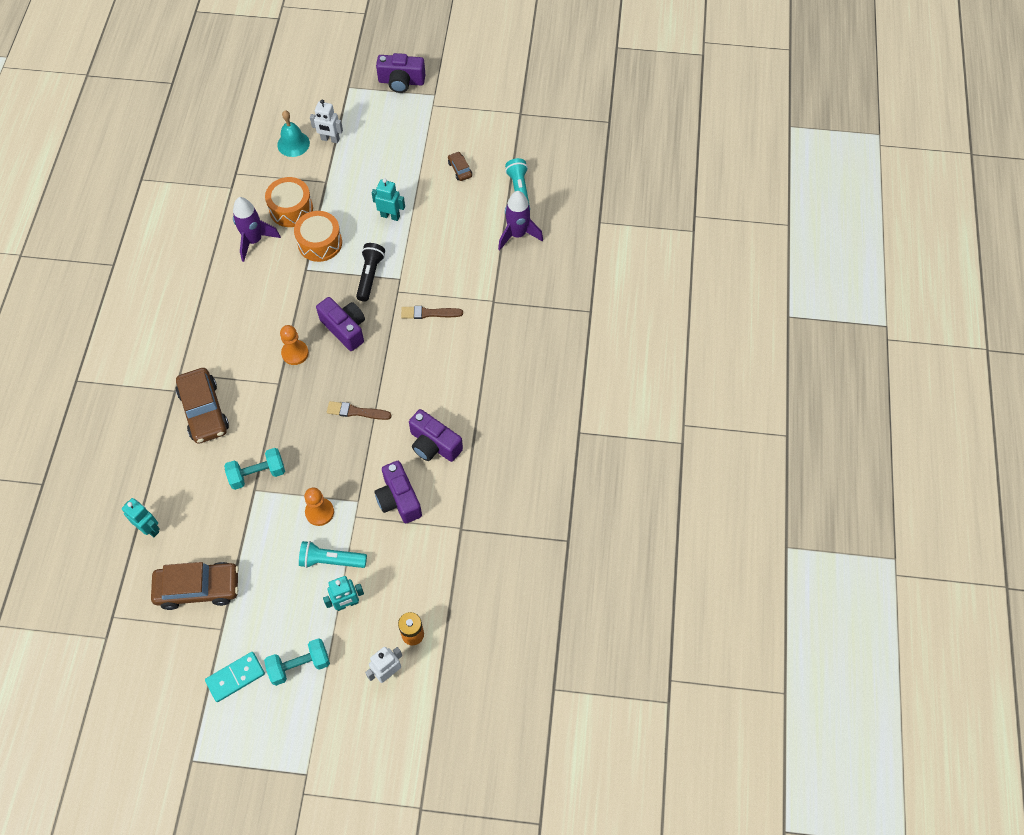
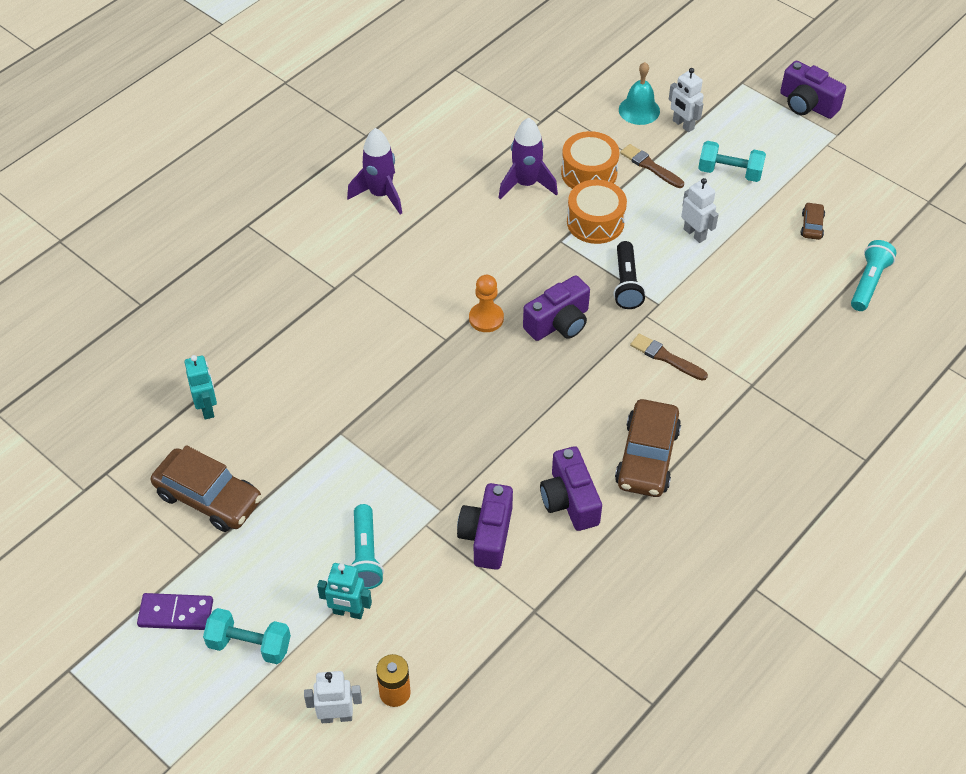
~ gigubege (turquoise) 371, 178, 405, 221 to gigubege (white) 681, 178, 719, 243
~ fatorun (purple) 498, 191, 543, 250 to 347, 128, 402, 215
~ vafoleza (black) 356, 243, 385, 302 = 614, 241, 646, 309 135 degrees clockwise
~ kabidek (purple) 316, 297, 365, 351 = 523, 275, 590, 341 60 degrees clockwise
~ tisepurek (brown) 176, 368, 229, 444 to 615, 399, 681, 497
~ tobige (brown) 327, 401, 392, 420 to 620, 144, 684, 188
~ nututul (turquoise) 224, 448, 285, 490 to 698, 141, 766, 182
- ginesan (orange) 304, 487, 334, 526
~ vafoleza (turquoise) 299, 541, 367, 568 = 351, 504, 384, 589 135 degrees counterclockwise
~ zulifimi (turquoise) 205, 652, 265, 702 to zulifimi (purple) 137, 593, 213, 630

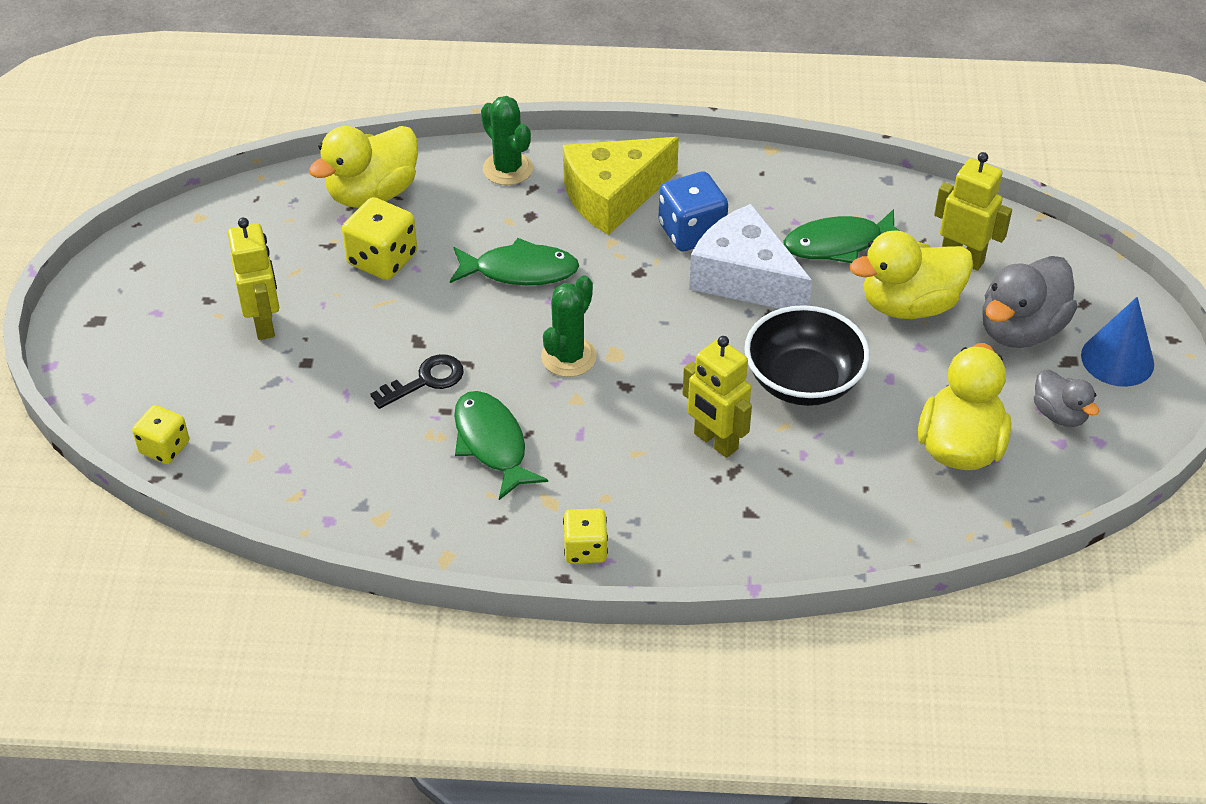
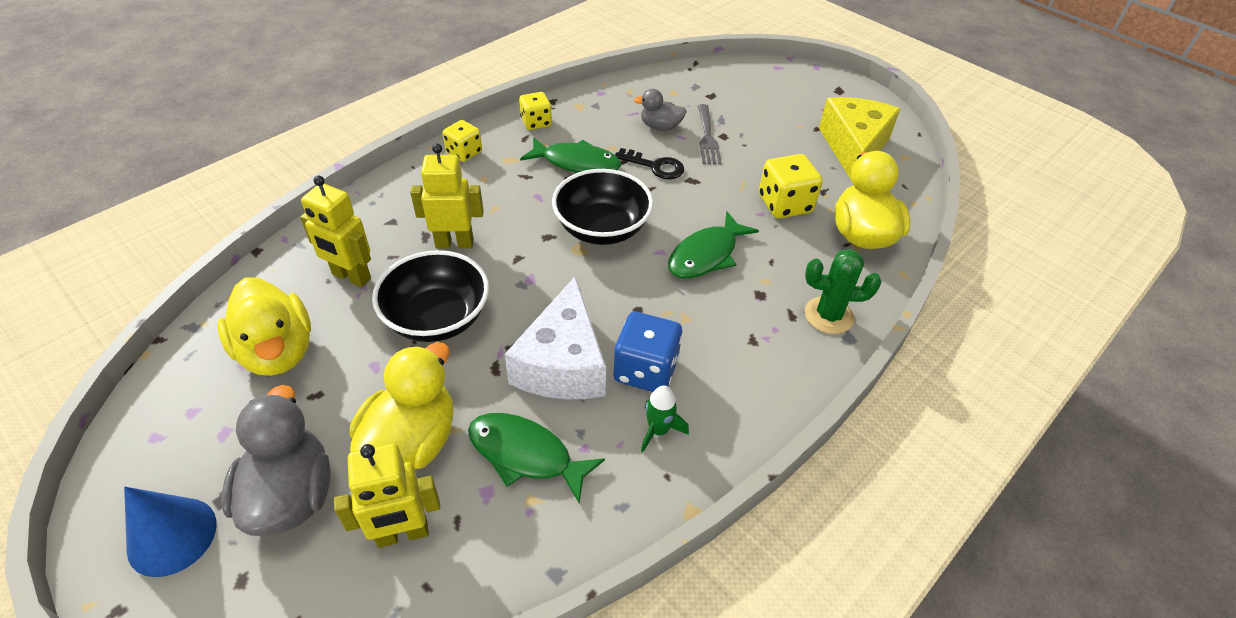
~ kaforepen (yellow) 563, 137, 679, 235 to 819, 97, 900, 181
~ kaforepen (white) 689, 204, 812, 309 = 505, 277, 606, 399 105 degrees clockwise
~ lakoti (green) 784, 209, 900, 263 = 468, 413, 605, 503 90 degrees counterclockwise
~ gigubege (yellow) 228, 218, 279, 340 to 300, 176, 371, 287
~ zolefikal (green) 541, 275, 597, 377 to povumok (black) 552, 169, 653, 245
~ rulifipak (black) 371, 354, 464, 409 = 615, 148, 684, 179 75 degrees counterclockwise
~ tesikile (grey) 1034, 370, 1099, 427 to 634, 89, 687, 131
~ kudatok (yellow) 132, 405, 189, 464 to 519, 92, 552, 130
+ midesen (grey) 698, 104, 722, 165
+ fatorun (green) 641, 385, 689, 453

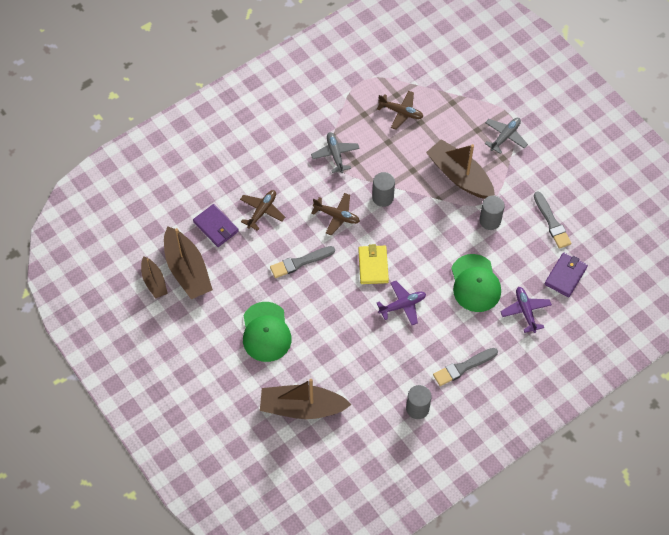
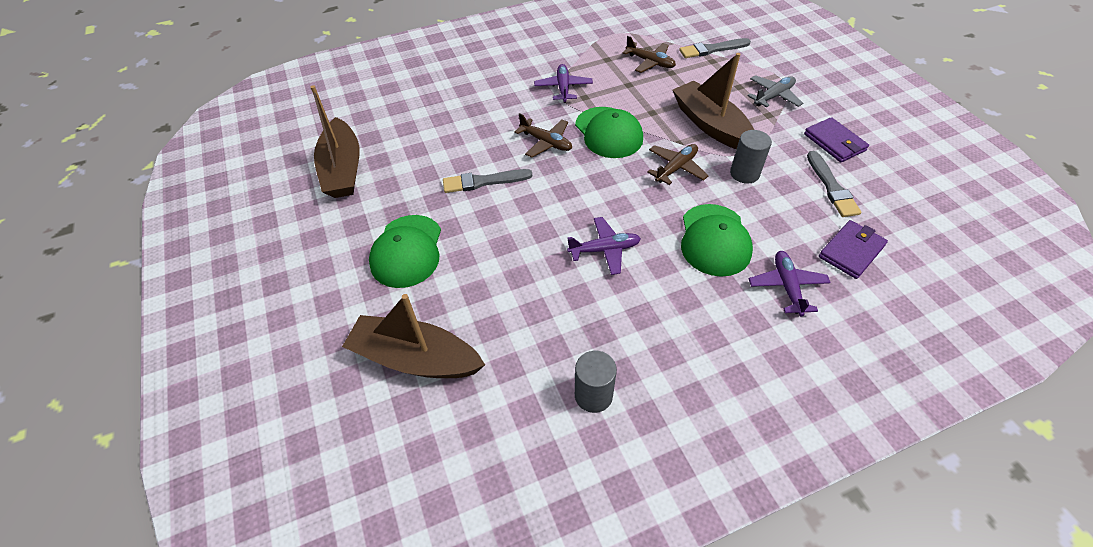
~ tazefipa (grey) 311, 132, 360, 173 to tazefipa (purple) 534, 64, 593, 103
~ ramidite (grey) 372, 172, 395, 207 to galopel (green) 575, 107, 643, 158
~ tazefipa (brown) 240, 190, 285, 231 to 647, 144, 709, 185
~ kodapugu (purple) 193, 204, 239, 247 to 804, 117, 869, 162
- kodapugu (yellow) 358, 244, 389, 284
- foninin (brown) 141, 256, 168, 299
~ tobige (grey) 433, 348, 498, 386 to 679, 38, 751, 58

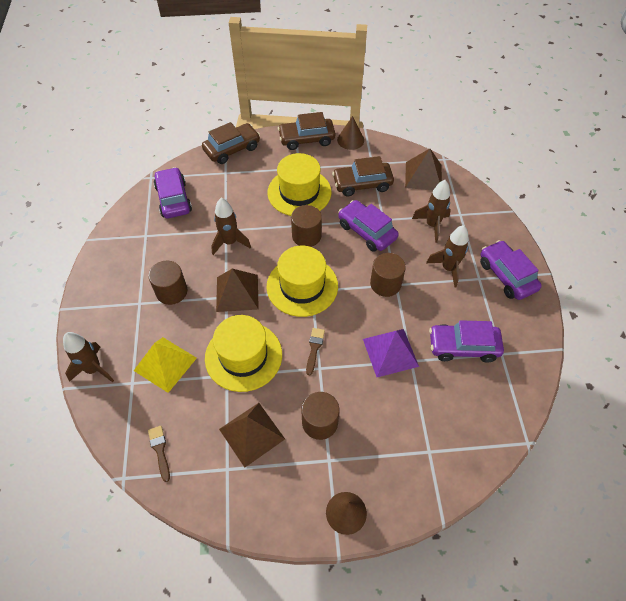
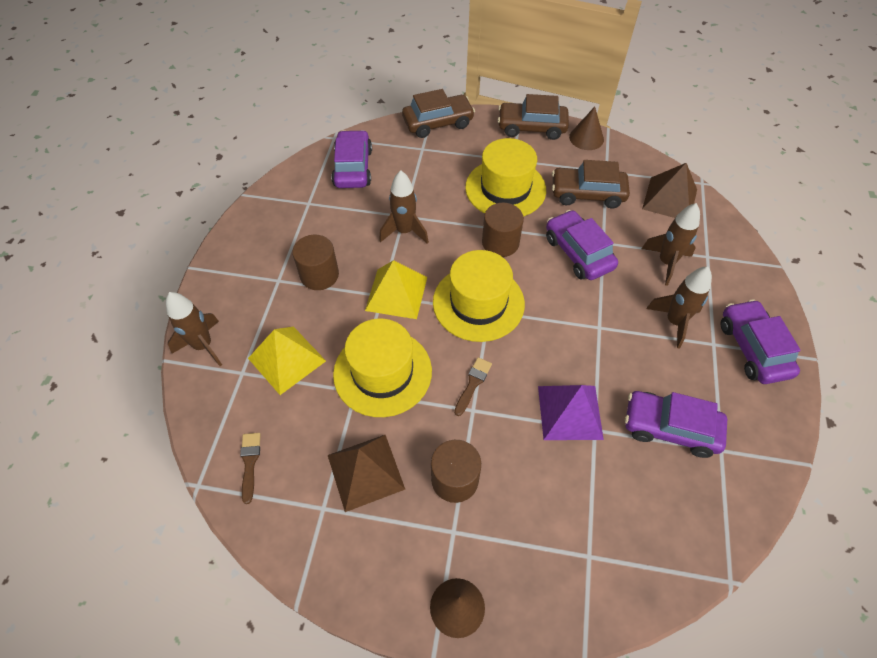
- ramidite (brown) 370, 253, 406, 297
~ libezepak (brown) 216, 269, 259, 312 to libezepak (yellow) 365, 260, 427, 319

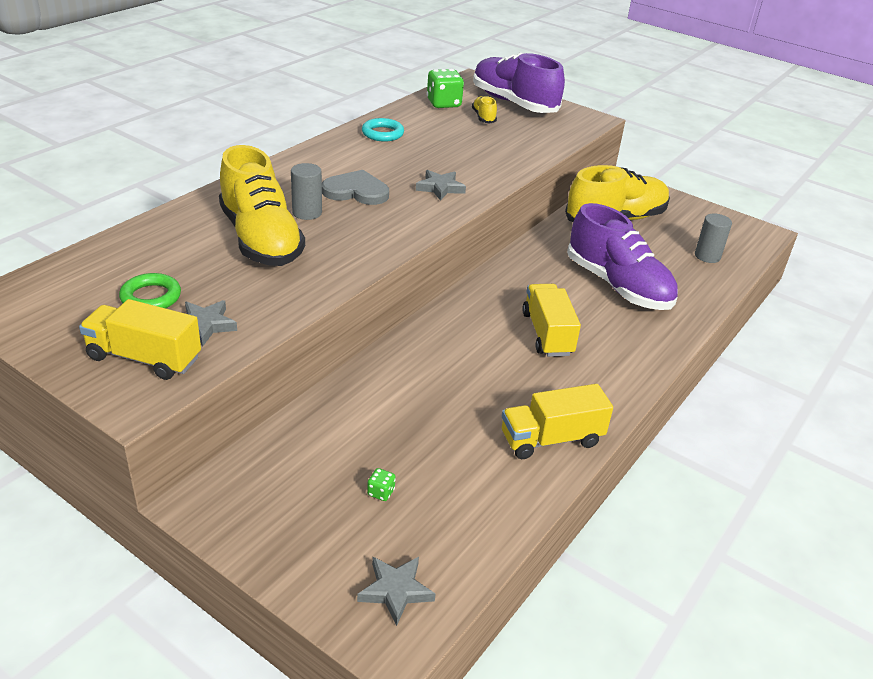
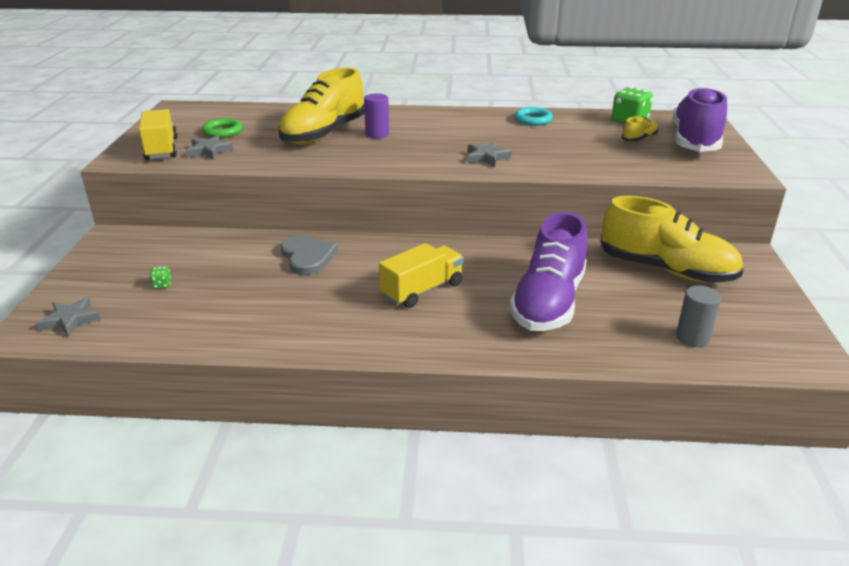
~ ramidite (grey) 291, 163, 322, 220 to ramidite (purple) 364, 93, 389, 139
~ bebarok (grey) 322, 170, 389, 205 to 281, 236, 338, 275
- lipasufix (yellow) 502, 384, 613, 459

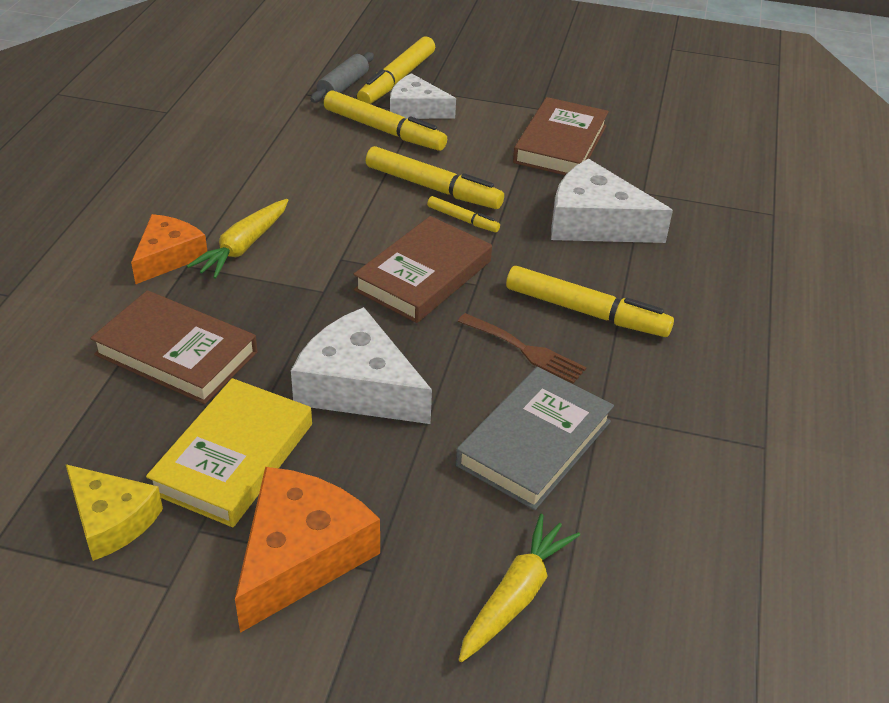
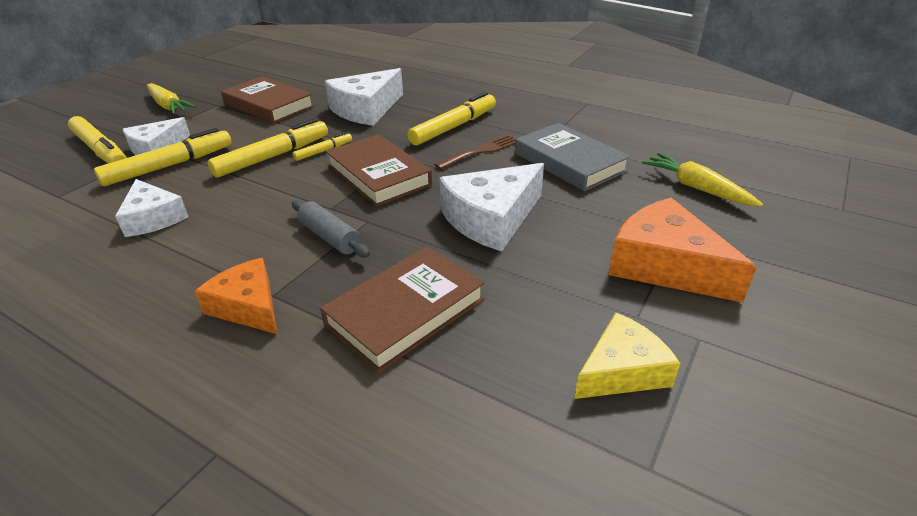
~ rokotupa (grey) 310, 52, 374, 102 to 292, 200, 370, 257
~ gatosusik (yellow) 187, 199, 288, 279 to 147, 83, 196, 114
- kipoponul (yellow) 146, 378, 312, 527
+ kaforepen (white) 115, 179, 188, 237

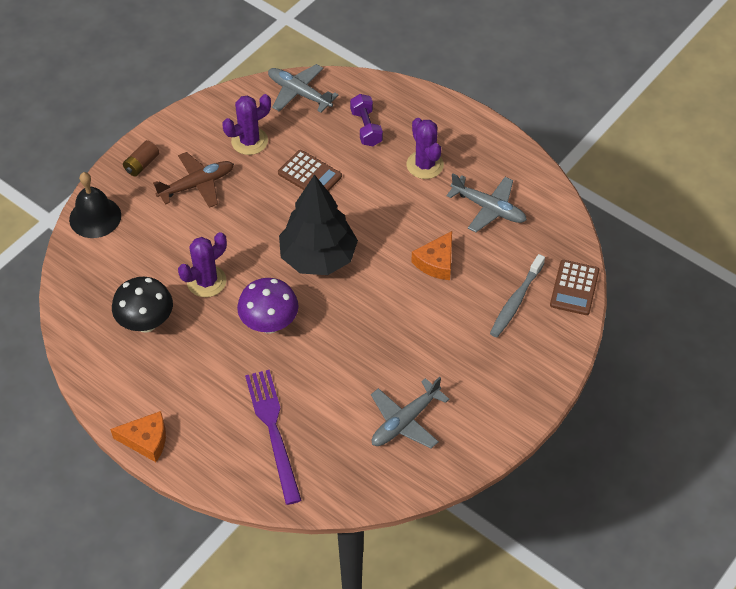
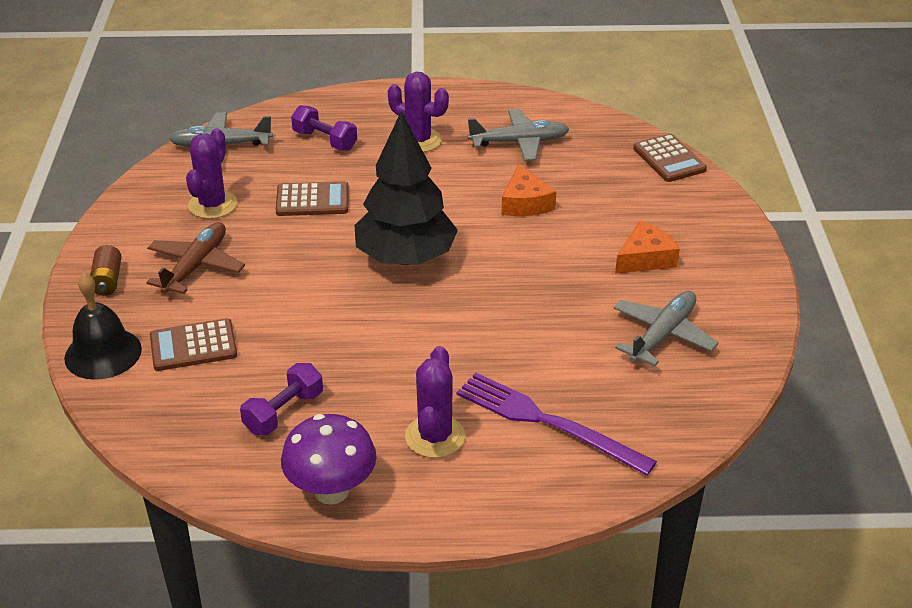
~ zolefikal (purple) 178, 232, 227, 297 to 405, 346, 465, 458
- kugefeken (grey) 490, 254, 545, 337
~ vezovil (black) 112, 277, 173, 333 to nututul (purple) 240, 363, 323, 435
~ vezovil (purple) 237, 278, 299, 334 to 281, 414, 377, 505
~ tazefipa (grey) 371, 377, 449, 448 = 614, 291, 719, 366 150 degrees counterclockwise
~ kaforepen (orange) 110, 411, 166, 462 to 615, 221, 680, 274
+ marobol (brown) 150, 318, 237, 371

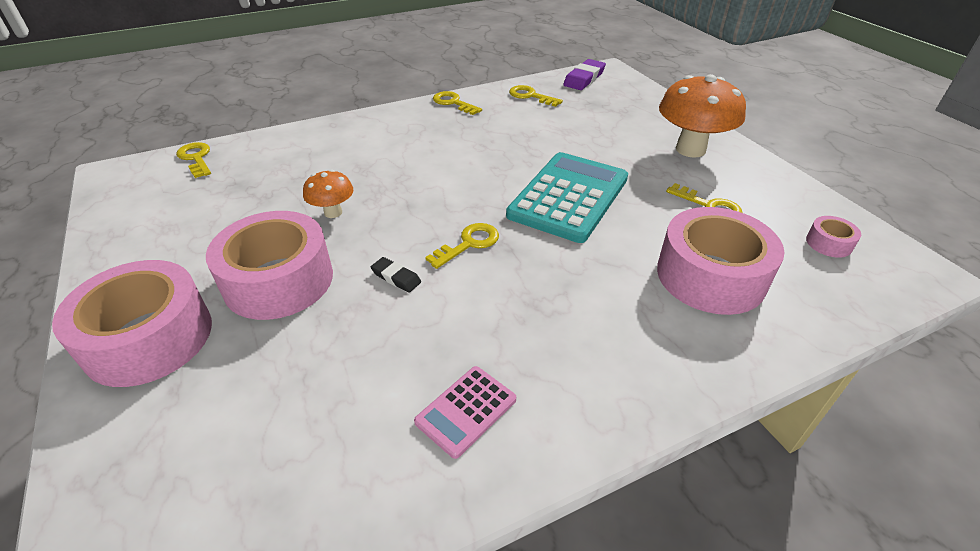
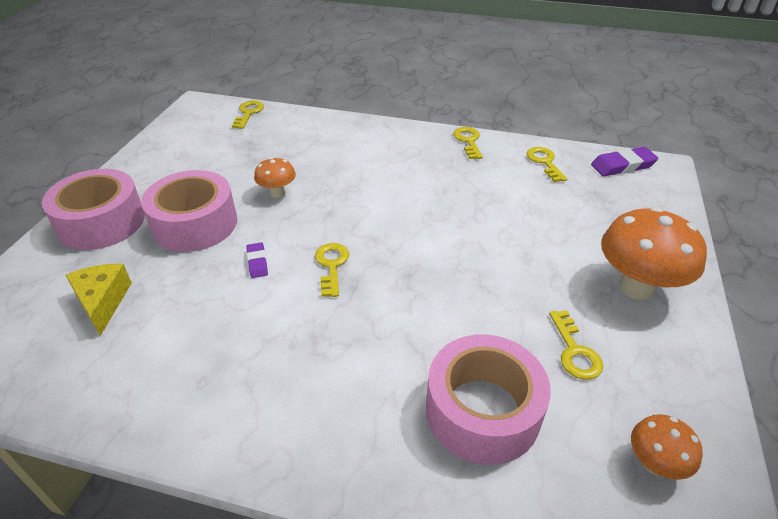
- marobol (turquoise) 506, 152, 628, 243
~ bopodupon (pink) 806, 216, 861, 258 to vezovil (orange) 631, 414, 703, 480
~ rulifipak (yellow) 425, 223, 499, 269 = 315, 243, 349, 297 90 degrees counterclockwise
~ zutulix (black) 371, 257, 421, 293 to zutulix (purple) 246, 242, 268, 278
- marobol (pink) 414, 366, 516, 459
+ kaforepen (yellow) 65, 264, 132, 336

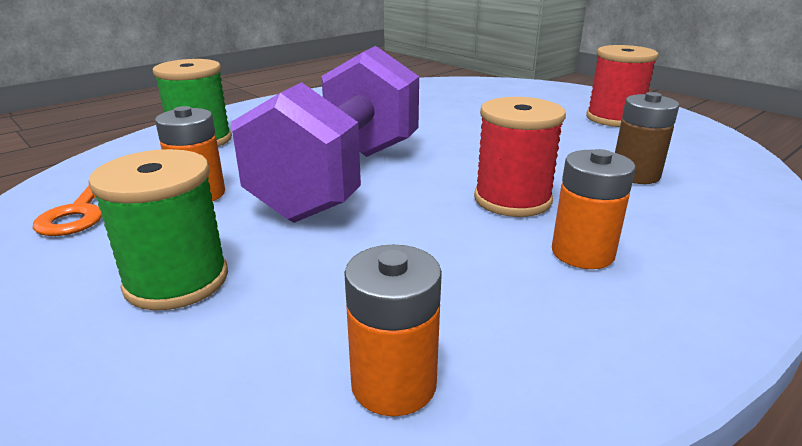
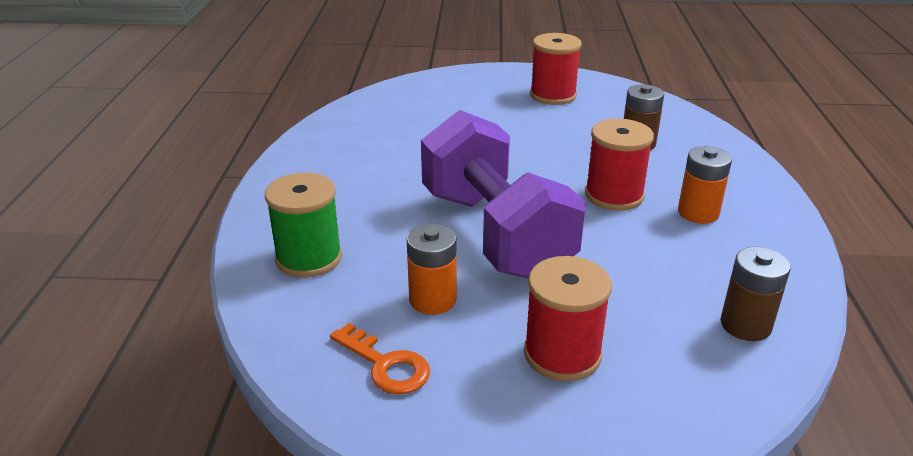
~ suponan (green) 88, 149, 228, 310 to suponan (red) 524, 256, 612, 381
~ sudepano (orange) 344, 245, 442, 417 to sudepano (brown) 721, 246, 791, 341

